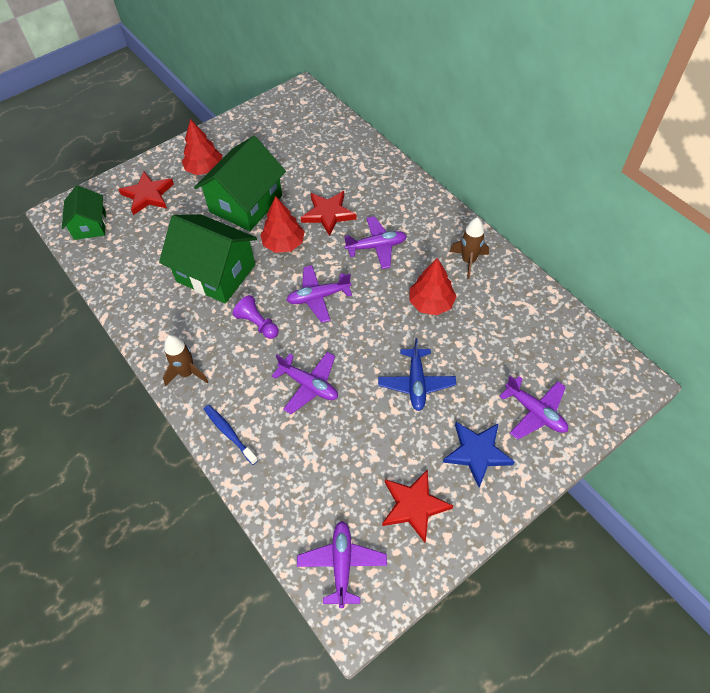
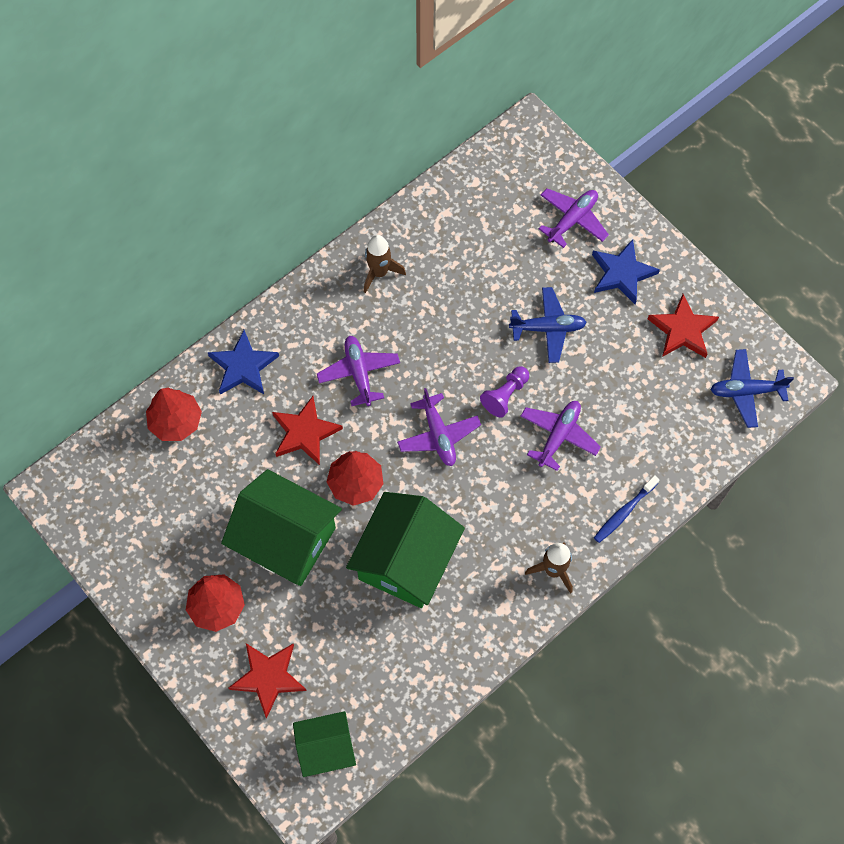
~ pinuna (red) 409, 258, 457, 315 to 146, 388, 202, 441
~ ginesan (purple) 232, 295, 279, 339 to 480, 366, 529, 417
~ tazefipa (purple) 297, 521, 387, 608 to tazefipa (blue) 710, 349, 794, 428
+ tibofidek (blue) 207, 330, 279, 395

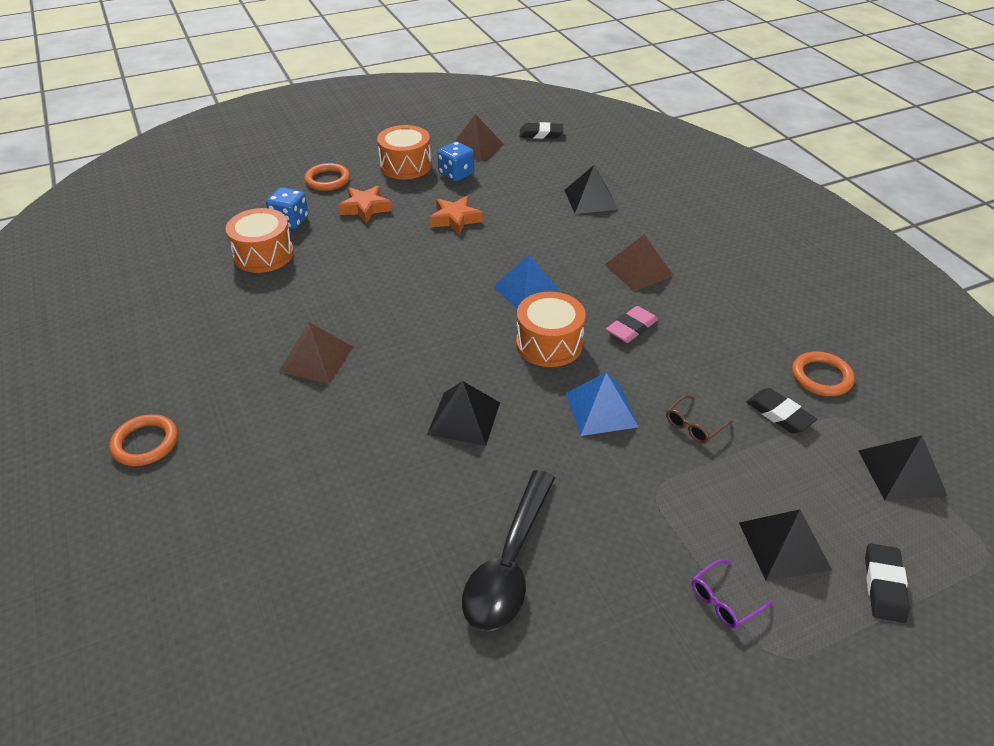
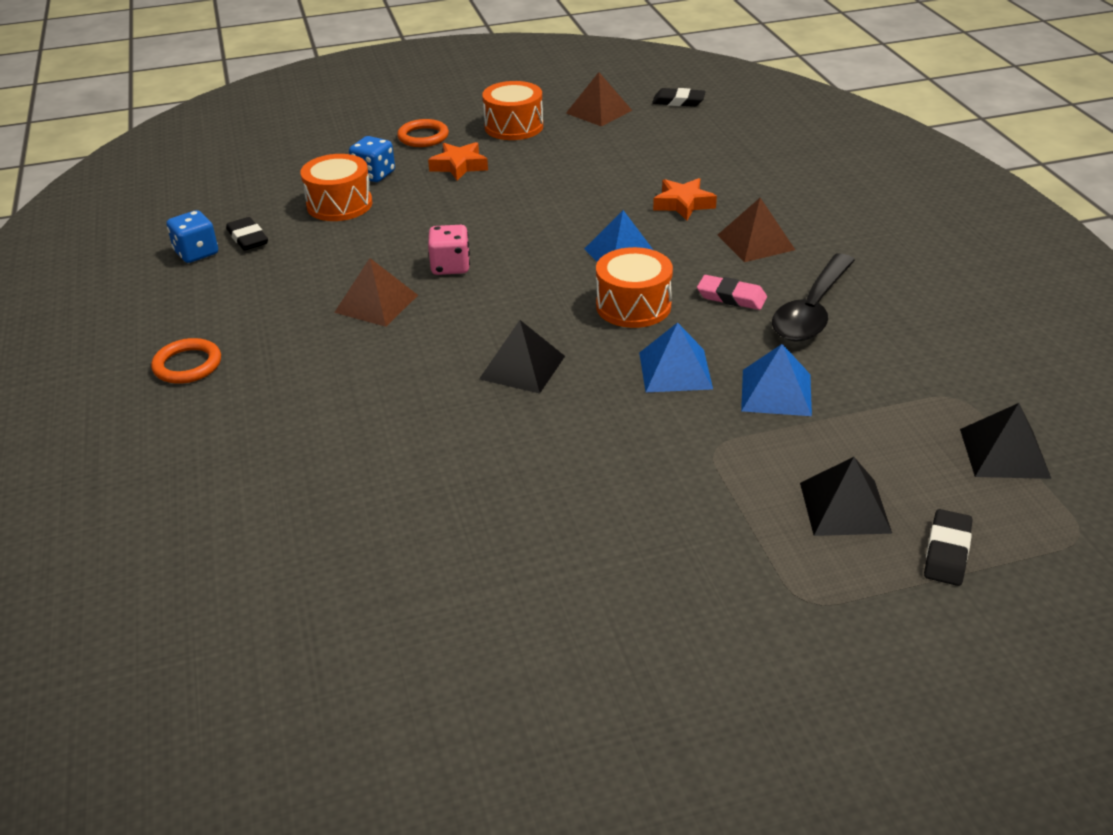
~ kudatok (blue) 438, 141, 474, 182 to 167, 210, 218, 263
- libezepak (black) 564, 165, 618, 214
~ tibofidek (orange) 430, 196, 483, 235 to 653, 178, 717, 220
~ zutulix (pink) 606, 306, 658, 343 = 697, 275, 767, 310 60 degrees clockwise
- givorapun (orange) 792, 351, 855, 396
~ zutulix (black) 746, 388, 817, 434 to 226, 217, 268, 251
~ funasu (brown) 666, 395, 733, 444 to libezepak (blue) 741, 344, 812, 416
~ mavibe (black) 462, 470, 555, 632 to 772, 254, 855, 342
- funasu (purple) 692, 559, 773, 629
+ kudatok (pink) 428, 225, 470, 275

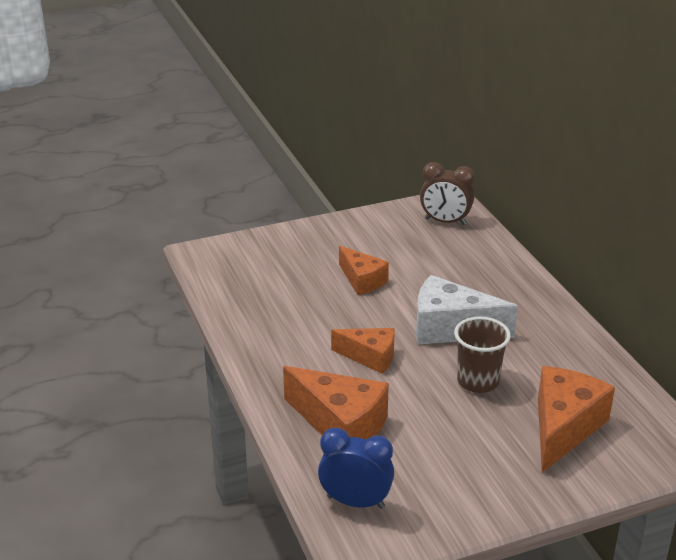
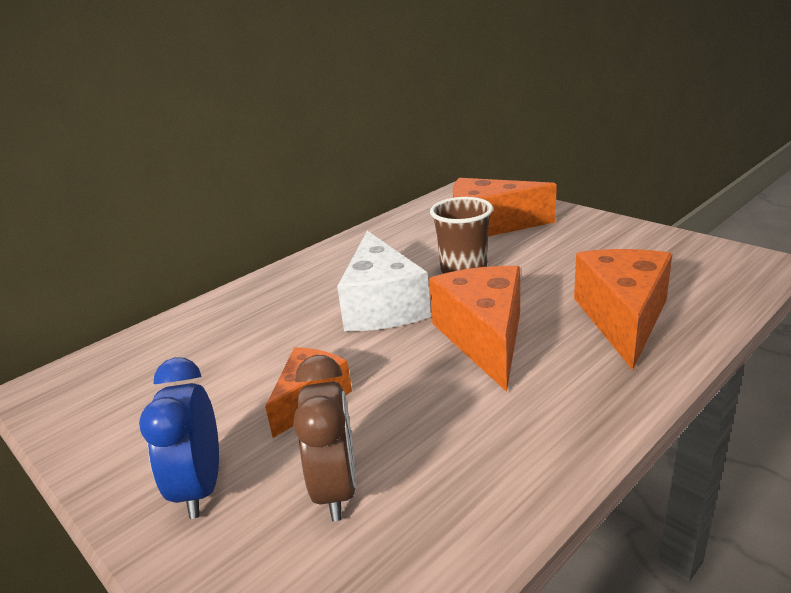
~ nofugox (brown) 420, 162, 475, 225 to 293, 355, 356, 521
~ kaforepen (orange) 331, 328, 395, 374 = 429, 266, 520, 392 x1.59
~ nofugox (blue) 318, 427, 394, 509 to 139, 357, 219, 519

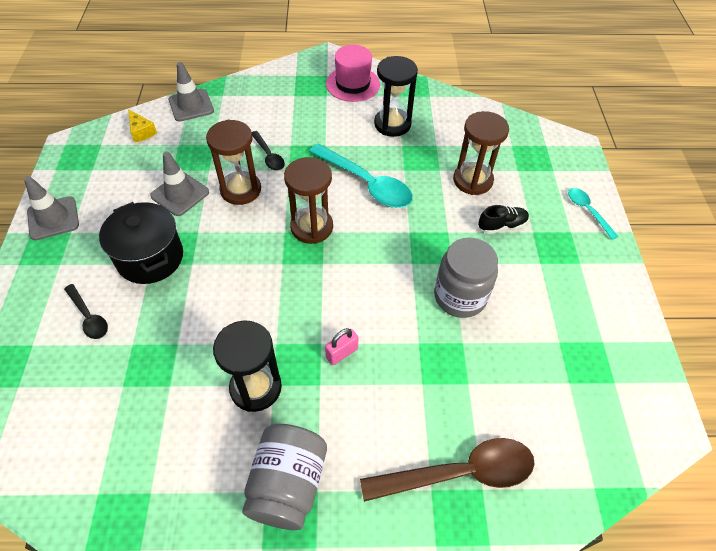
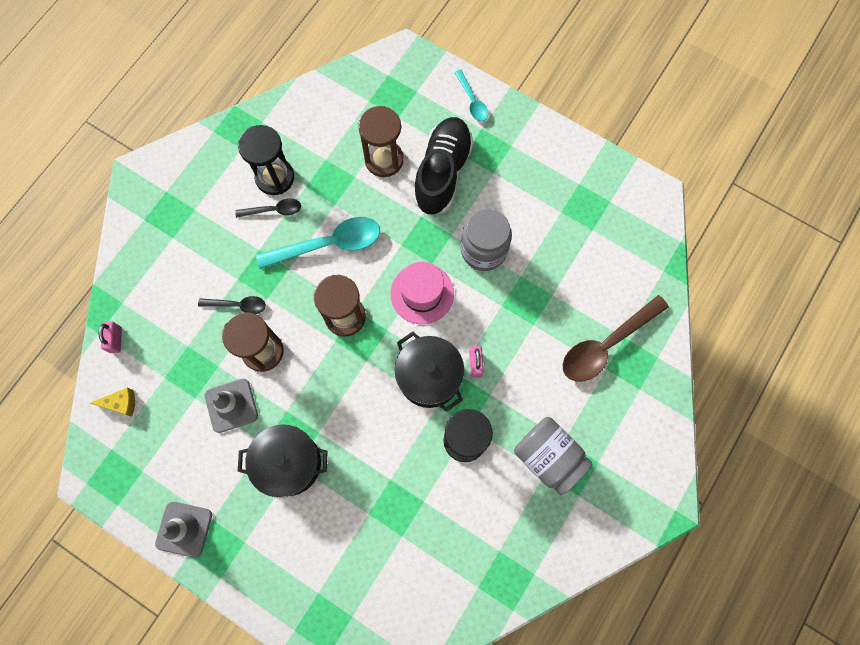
~ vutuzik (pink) 326, 45, 380, 102 to 390, 262, 454, 324
~ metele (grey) 168, 62, 214, 122 to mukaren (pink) 98, 321, 122, 353
~ mavibe (turquoise) 568, 188, 619, 240 = 454, 69, 489, 121 120 degrees counterclockwise
~ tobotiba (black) 478, 205, 529, 234 = 413, 117, 474, 215 x2.13
~ mavibe (black) 64, 284, 108, 339 to 235, 198, 301, 218
~ mavibe (brown) 360, 438, 535, 502 = 563, 295, 669, 382 150 degrees counterclockwise
+ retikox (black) 395, 332, 464, 412

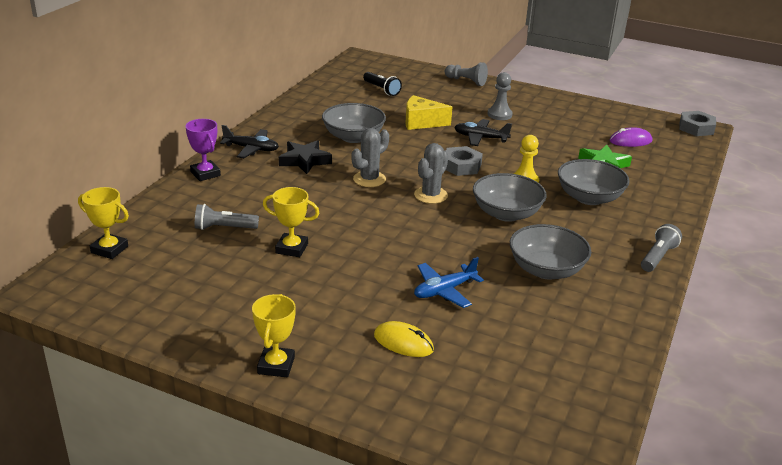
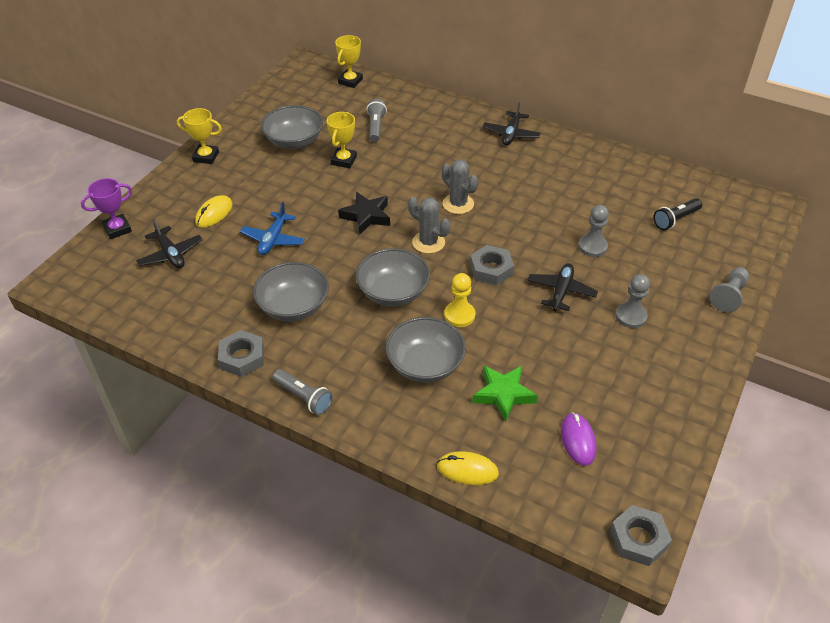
~ kaforepen (yellow) 405, 95, 452, 130 to ginesan (grey) 578, 205, 609, 257
~ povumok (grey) 322, 103, 386, 143 to 261, 105, 323, 149
~ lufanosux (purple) 185, 119, 221, 181 to 81, 178, 132, 239
~ tibofidek (black) 279, 140, 332, 174 to 338, 192, 390, 235
~ tazefipa (blue) 414, 257, 484, 308 = 240, 202, 305, 255 135 degrees counterclockwise
+ tazefipa (black) 136, 219, 203, 268
+ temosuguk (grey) 218, 330, 264, 377
+ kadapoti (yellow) 437, 451, 499, 485

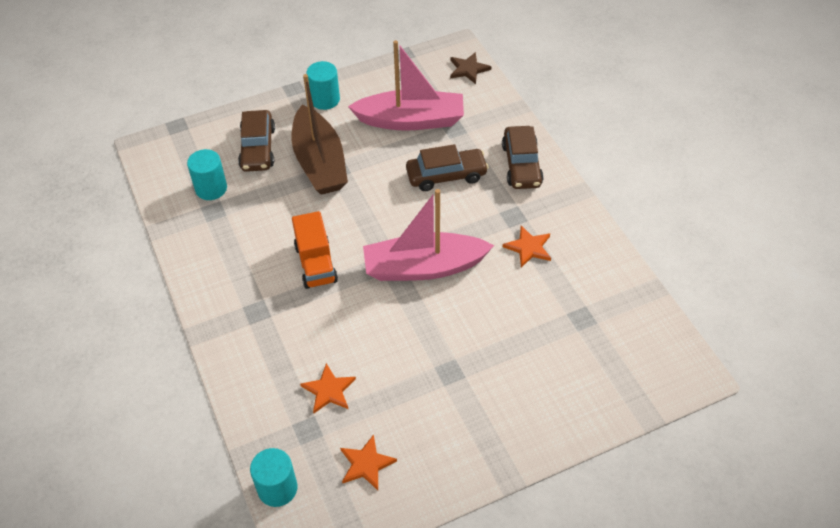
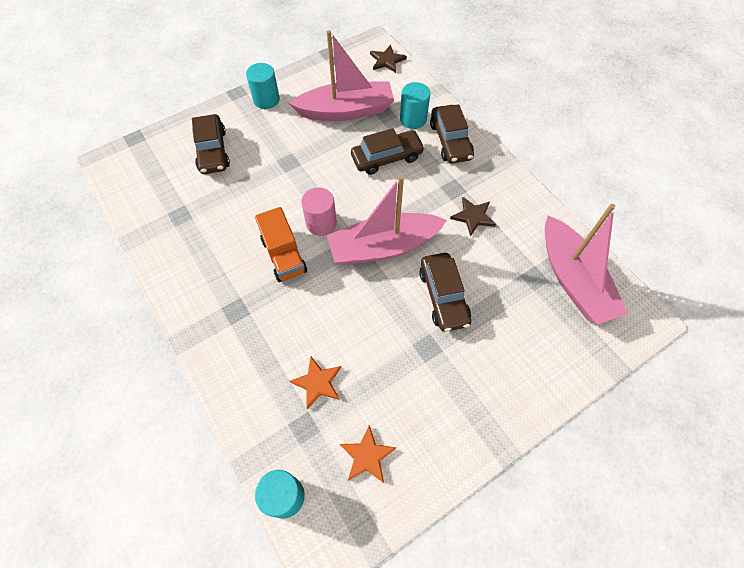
- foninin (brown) 292, 74, 348, 195
~ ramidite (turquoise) 187, 149, 227, 200 to 400, 82, 430, 129
~ tibofidek (orange) 503, 226, 551, 267 to tibofidek (brown) 450, 197, 496, 236
+ ramidite (pink) 301, 187, 337, 236
+ foninin (pink) 545, 204, 628, 325
+ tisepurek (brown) 419, 253, 471, 332

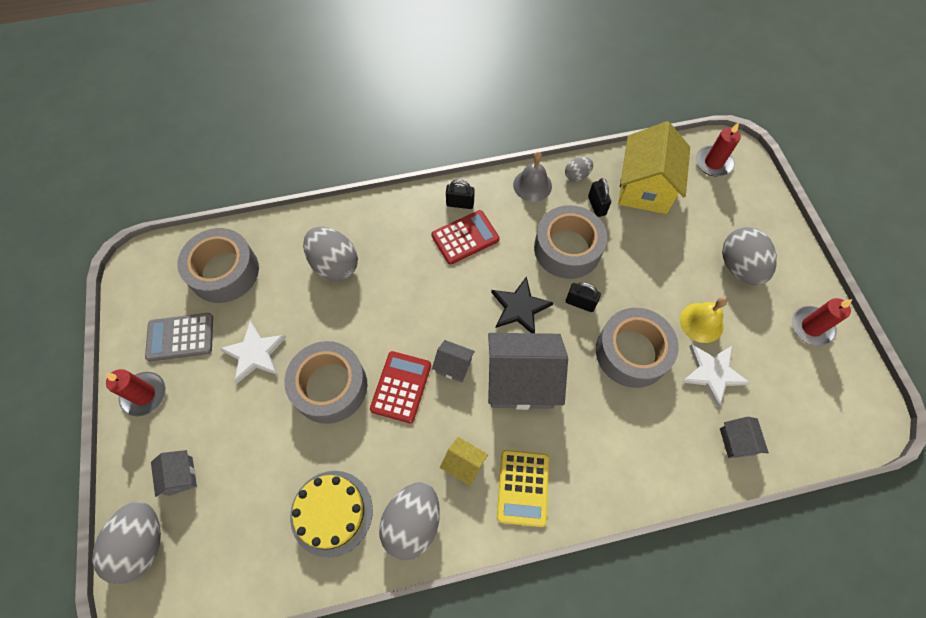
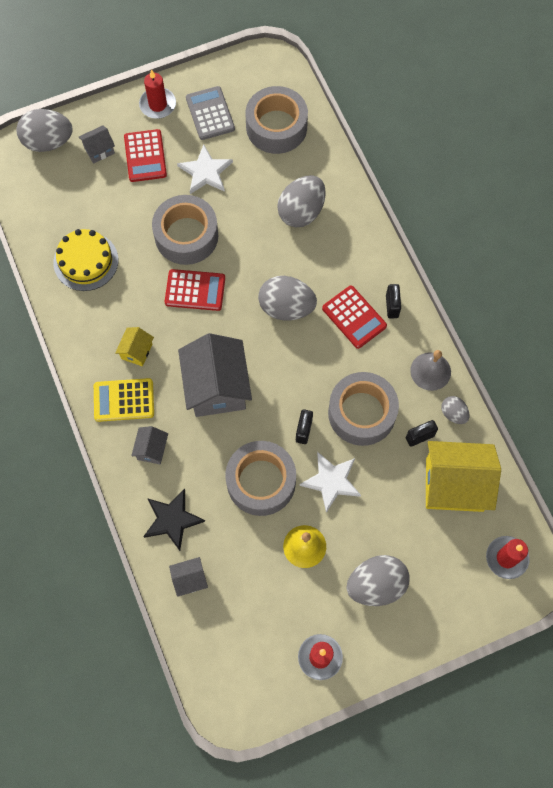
~ tibofidek (black) 491, 276, 554, 333 to 143, 488, 205, 551
~ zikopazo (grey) 432, 340, 475, 382 to 131, 426, 168, 464
~ tibofidek (white) 682, 344, 750, 407 to 299, 452, 361, 513
~ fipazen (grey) 379, 482, 440, 560 to 258, 276, 317, 321
+ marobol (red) 124, 129, 167, 182

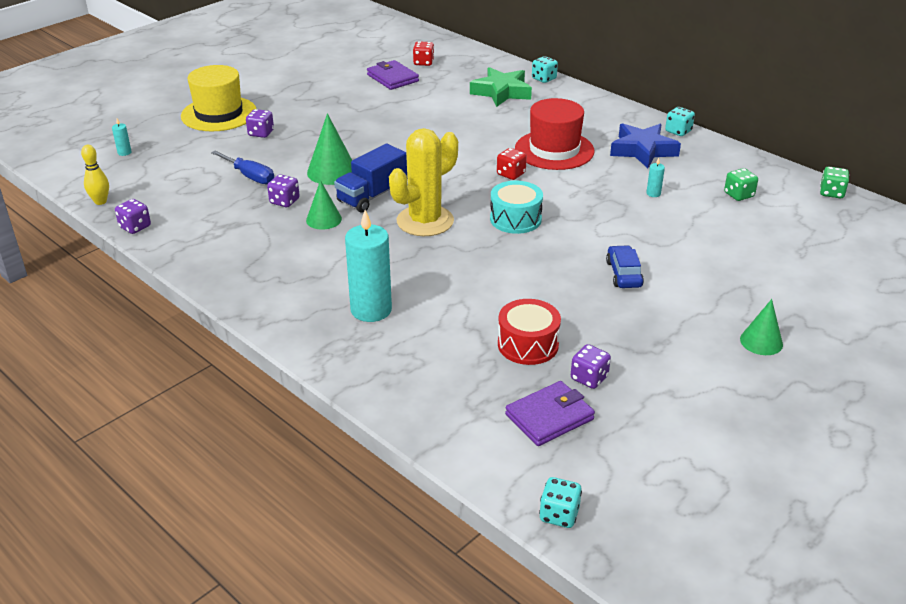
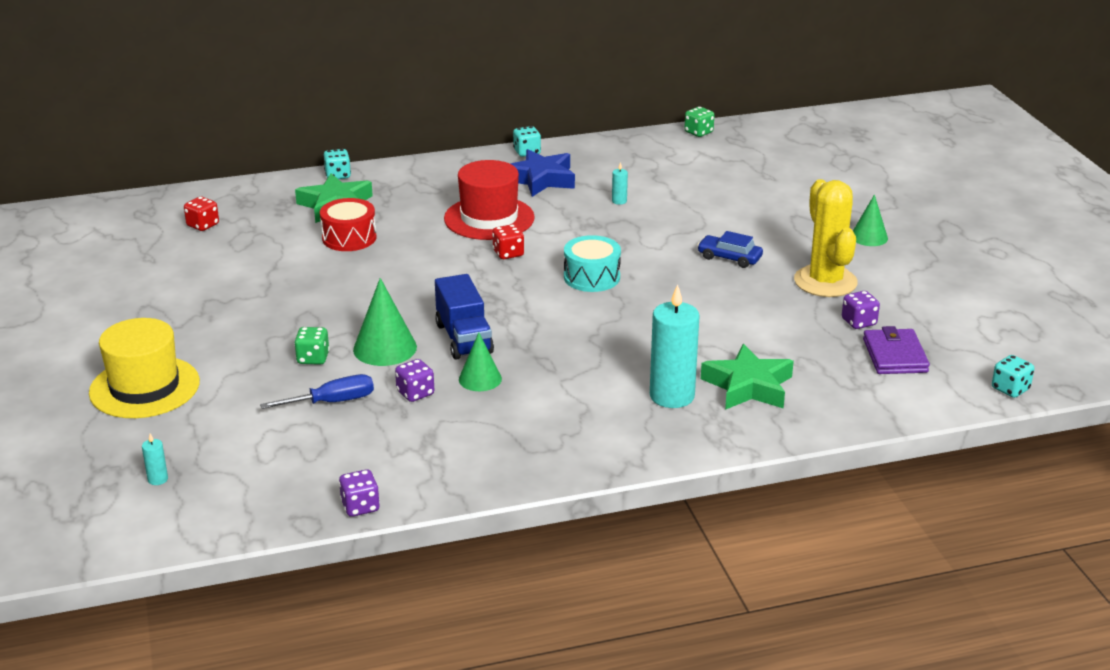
- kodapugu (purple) 367, 60, 419, 90
- kudatok (purple) 246, 109, 274, 138
~ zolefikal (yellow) 389, 128, 458, 236 to 794, 179, 858, 297
- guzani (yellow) 81, 145, 109, 205
~ kudatok (green) 724, 168, 758, 201 to 294, 327, 330, 365
~ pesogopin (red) 498, 299, 561, 365 to 320, 198, 377, 251
+ tibofidek (green) 701, 344, 794, 410

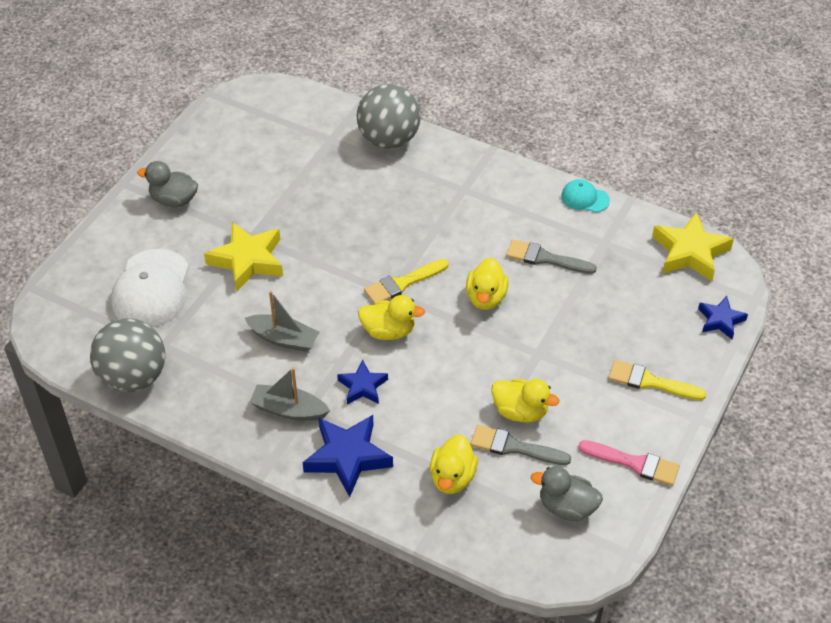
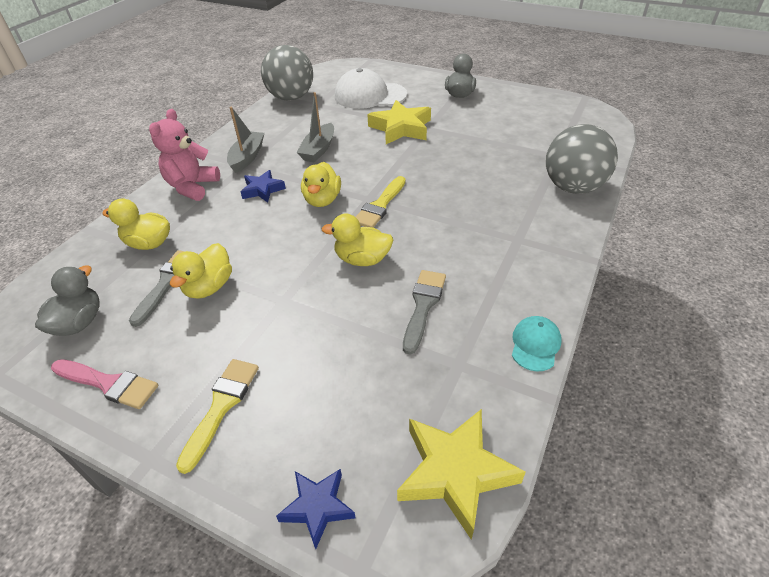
~ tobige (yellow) 364, 259, 449, 304 = 356, 176, 405, 228 120 degrees counterclockwise
~ tibofidek (blue) 303, 415, 393, 497 to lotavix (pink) 149, 109, 220, 201
~ tobige (pink) 578, 440, 680, 486 = 51, 359, 158, 409 90 degrees counterclockwise

